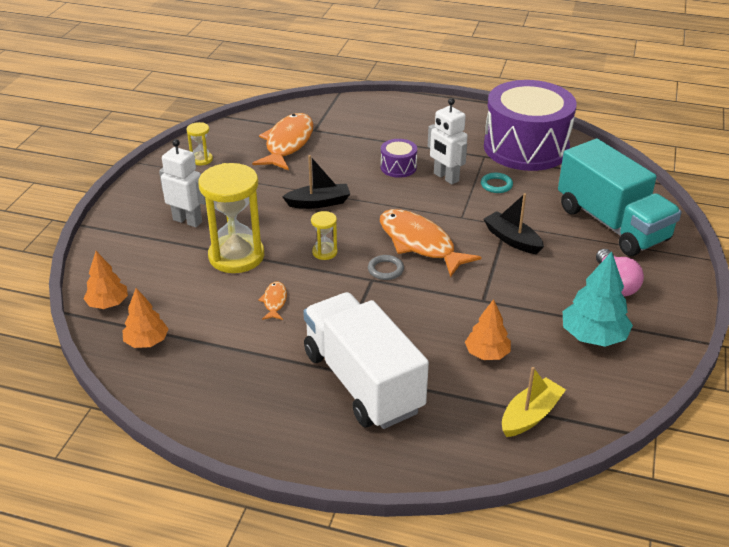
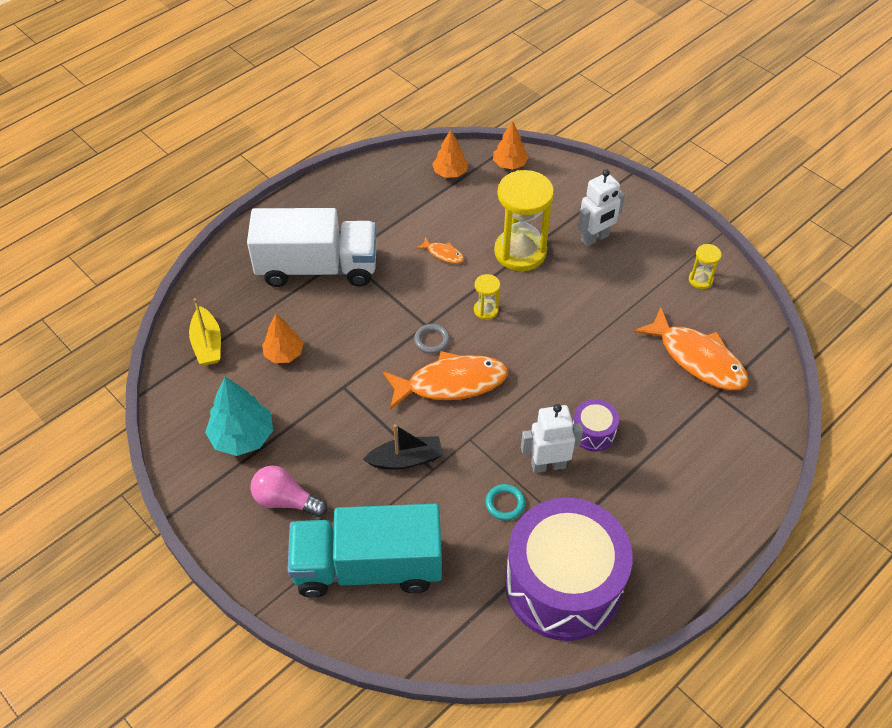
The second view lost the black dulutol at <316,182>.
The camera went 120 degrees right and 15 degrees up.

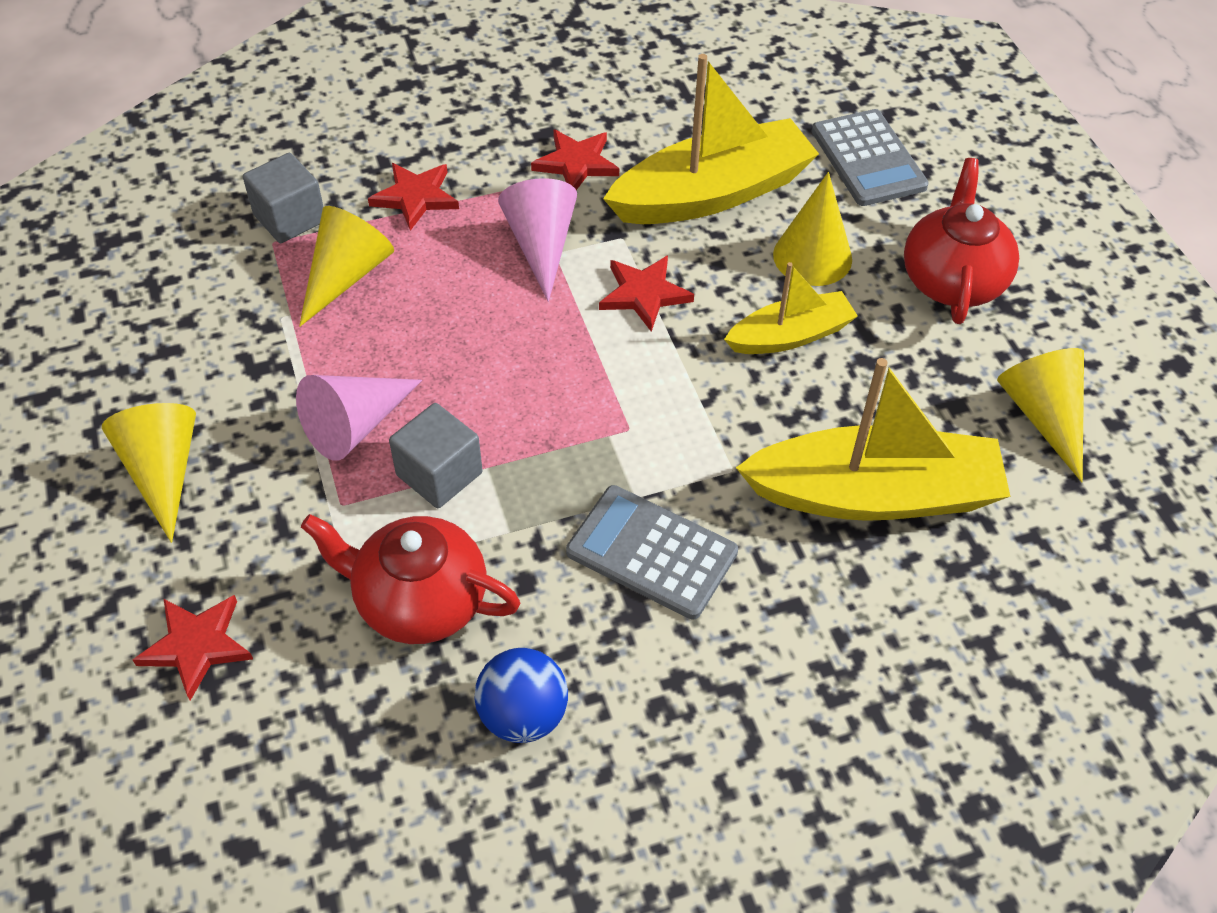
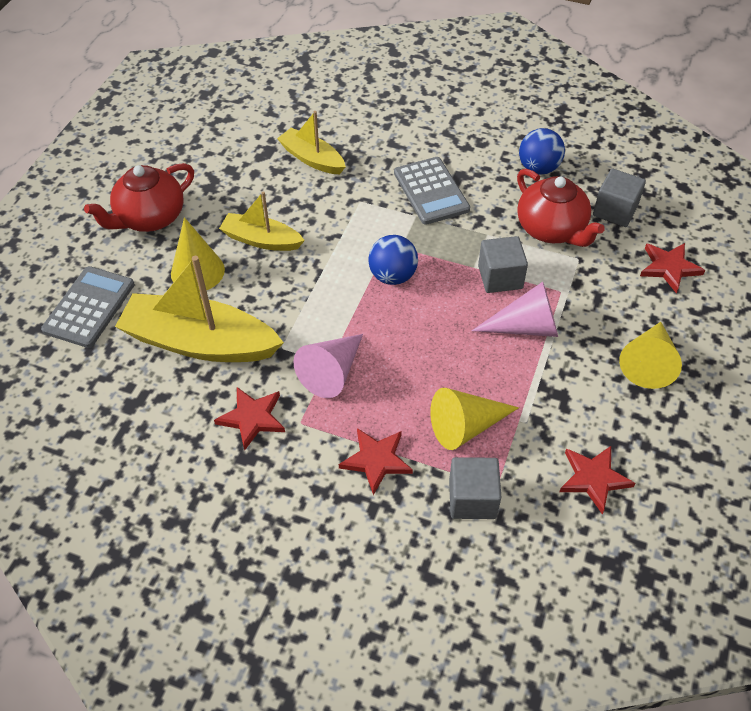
The second view lost the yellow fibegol at <1040,415>.
The second view gained the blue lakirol at <393,260>.
The second view gained the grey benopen at <619,197>.
The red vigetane ended up elsewhere, having gone from <646,294> to <597,480>.
The size of the yellow dulutol at <873,439> changed by a factor of 0.57.
The camera went 140 degrees left and 0 degrees up.

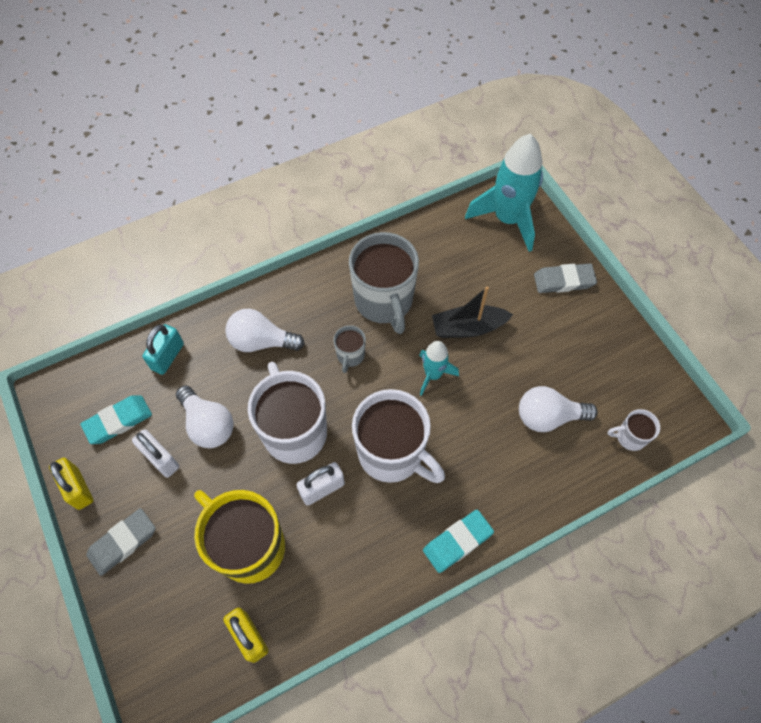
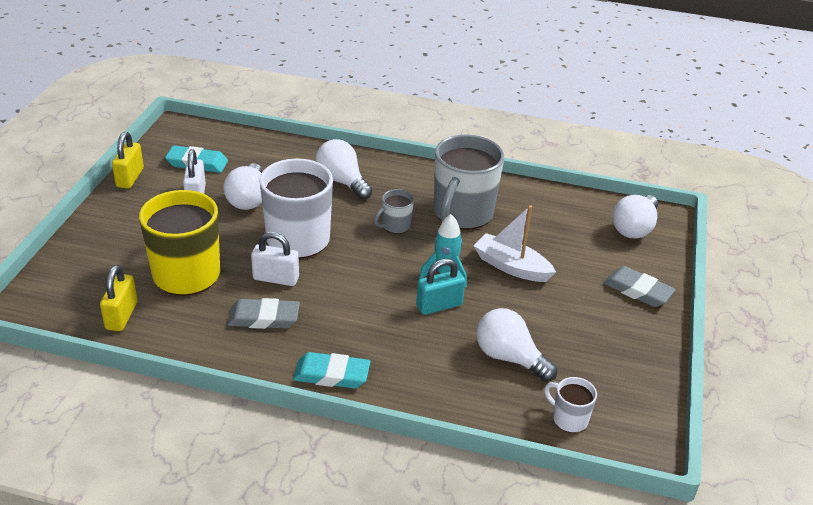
The second view lost the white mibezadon at <398,436>.
The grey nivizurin ended up elsewhere, having gone from <121,542> to <263,313>.
The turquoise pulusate ended up elsewhere, having gone from <163,349> to <440,287>.
Where the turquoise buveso stood at <504,193>, the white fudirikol came to stand at <635,217>.
What was the black dulutol at <472,312> turned into the white dulutol at <514,243>.
The camera went 40 degrees right and 25 degrees down.

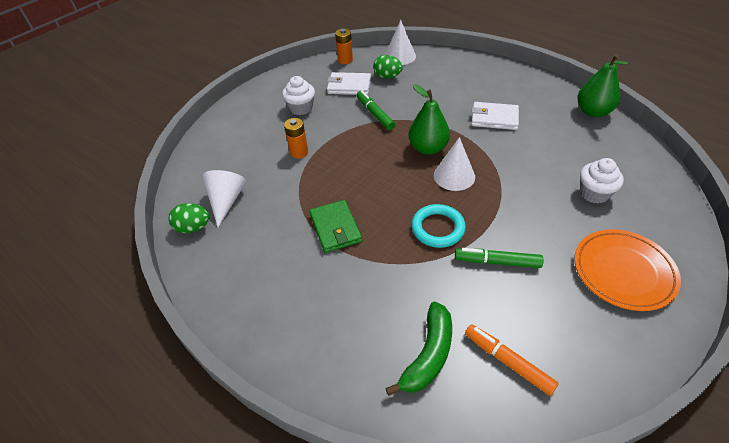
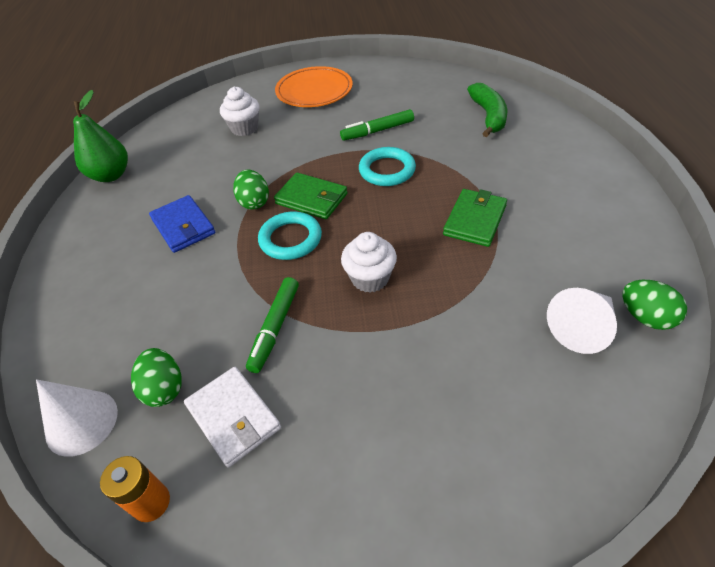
The second view lost the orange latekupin at <296,138>.
The second view lost the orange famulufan at <512,360>.
The second view gained the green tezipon at <251,190>.
The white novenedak ended up elsewhere, having gone from <298,95> to <369,262>.
Where the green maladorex stood at <429,119>, the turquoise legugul came to stand at <290,235>.
Where the white fibegol stood at <454,164>, the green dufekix came to stand at <311,195>.
What was the white dufekix at <495,116> turned into the blue dufekix at <182,224>.
The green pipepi at <418,349> ended up facing another way, 105 degrees clockwise from before.
The green famulufan at <499,258> ended up facing another way, 105 degrees clockwise from before.
The camera went 135 degrees left and 0 degrees up.

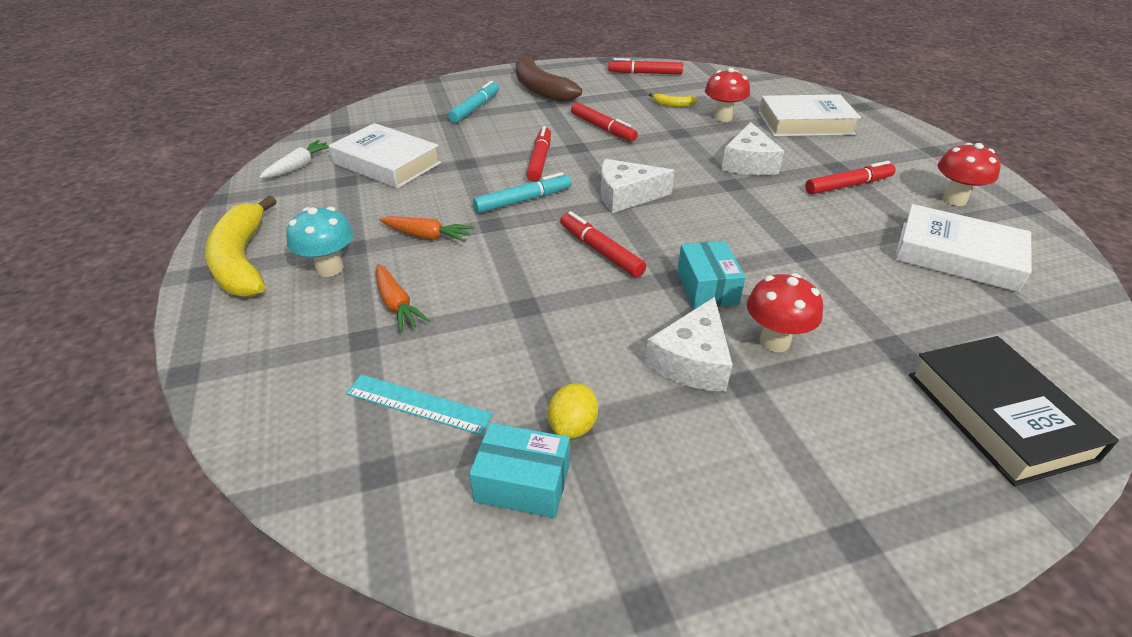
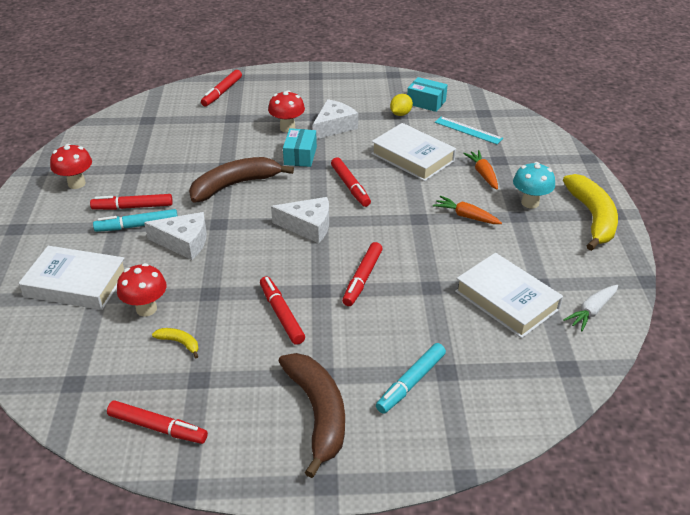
The second view gained the brown pipepi at <241,180>.
The turquoise famulufan ended up elsewhere, having gone from <522,192> to <135,220>.
The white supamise ended up elsewhere, having gone from <963,248> to <413,152>.
Where the black supamise stood at <1014,411>, the red famulufan came to stand at <221,88>.
The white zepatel at <752,148> ended up facing another way, 75 degrees clockwise from before.
The camera went 165 degrees left and 0 degrees up.

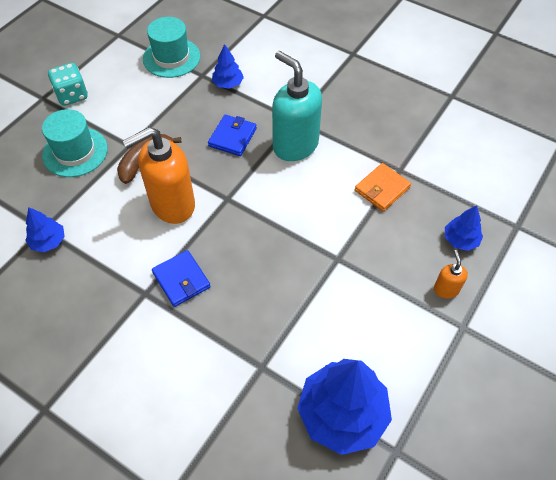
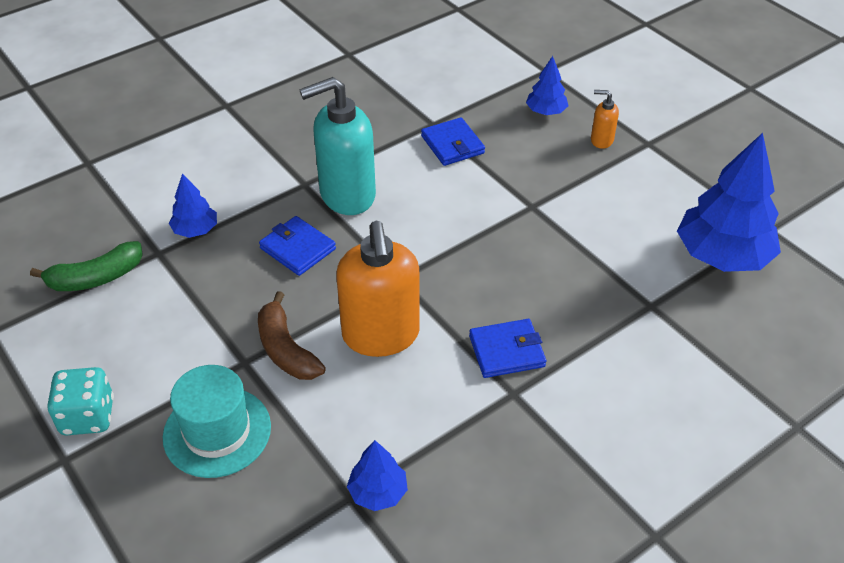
Where the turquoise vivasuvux stood at <171,47>, the green pipepi came to stand at <86,266>.
What was the orange dufekix at <383,187> turned into the blue dufekix at <453,141>.
The camera went 70 degrees left and 10 degrees down.

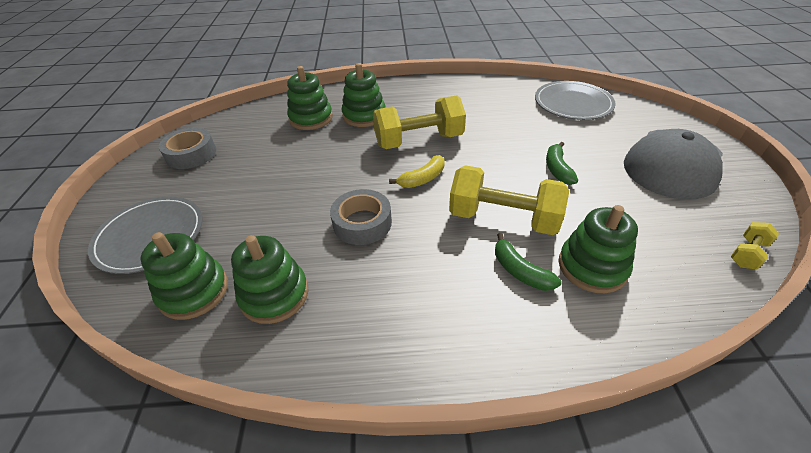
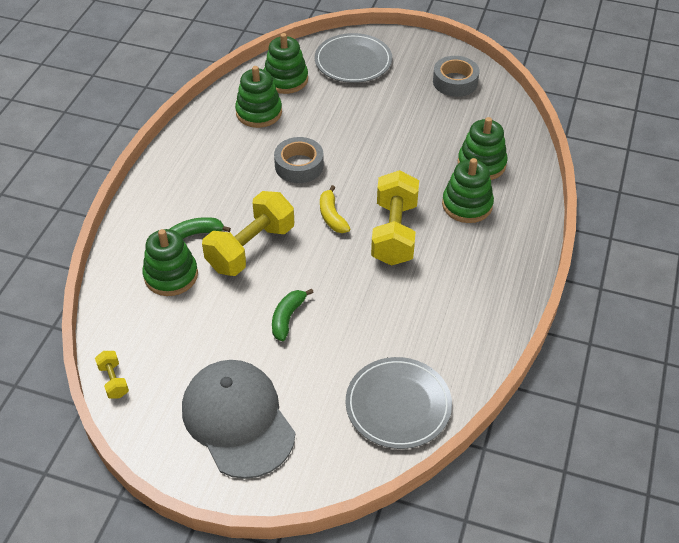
The green pipepi at <562,163> ended up facing another way, 90 degrees counterclockwise from before.
The camera went 110 degrees right and 5 degrees up.

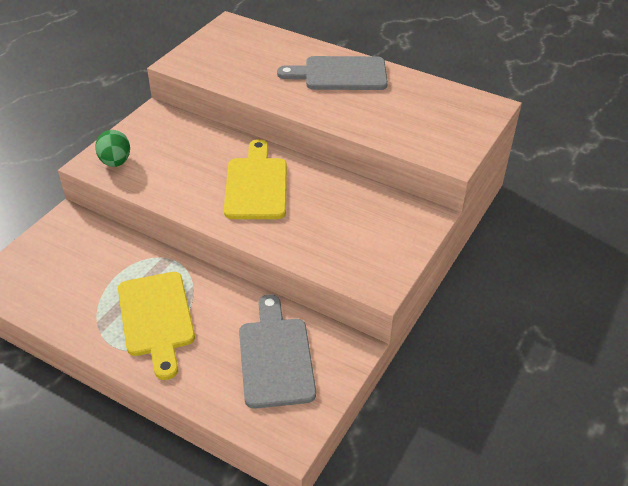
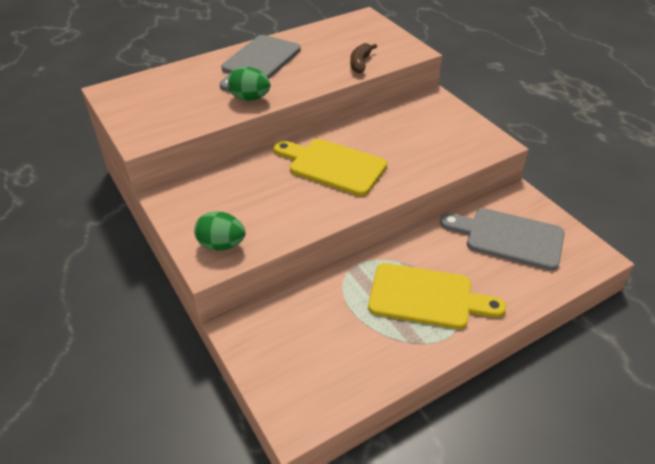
The second view gained the green tezipon at <249,84>.
The second view gained the brown pipepi at <363,58>.
The camera went 60 degrees left and 0 degrees up.

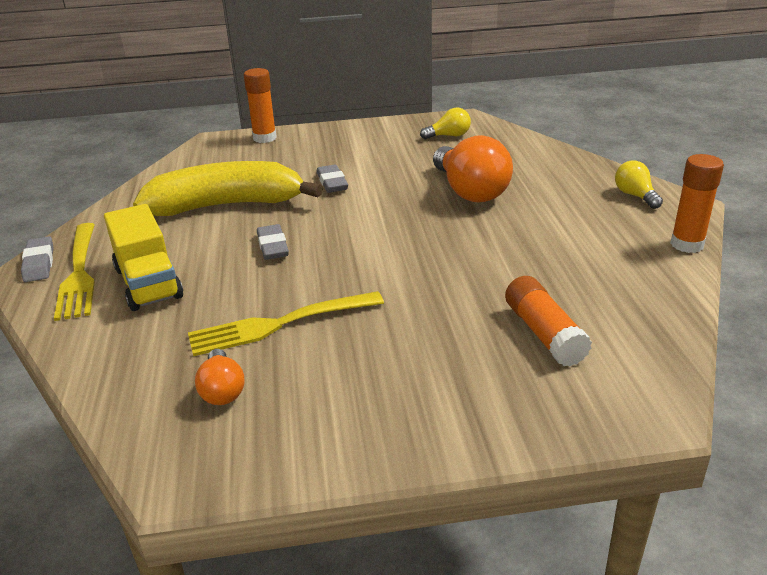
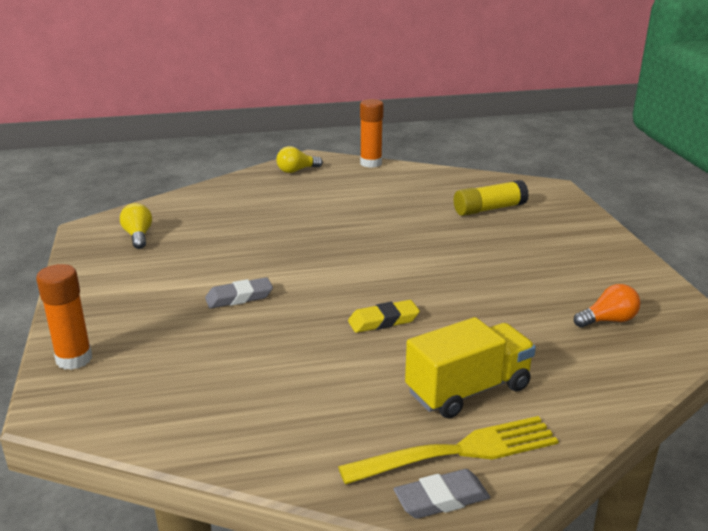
The second view lost the yellow pipepi at <228,188>.
The second view lost the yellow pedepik at <286,323>.
The second view lost the orange fudirikol at <473,169>.
What was the grey nivizurin at <273,242> turned into the yellow nivizurin at <384,316>.
What was the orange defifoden at <548,321> turned into the yellow defifoden at <491,198>.
The camera went 95 degrees left and 5 degrees down.

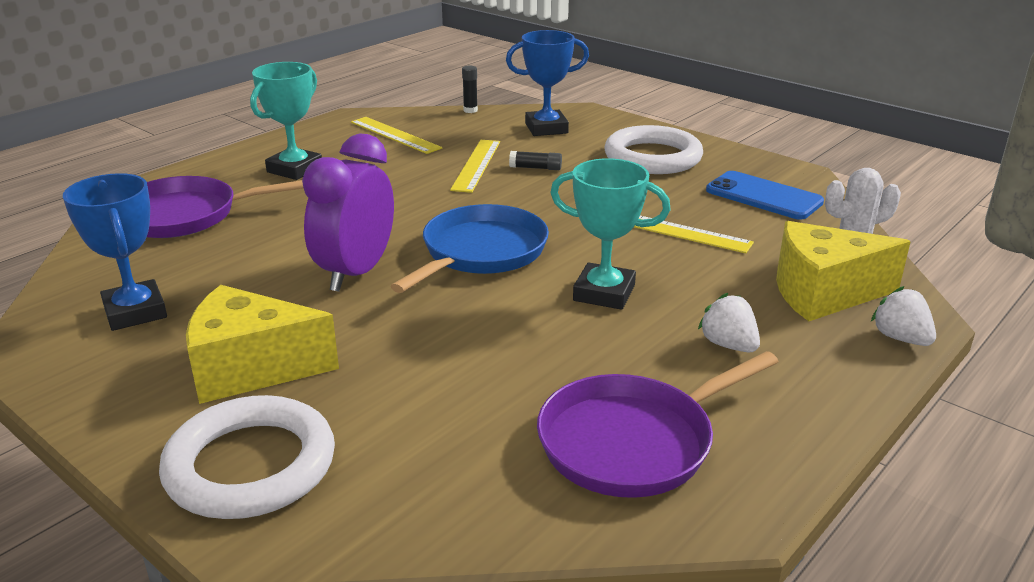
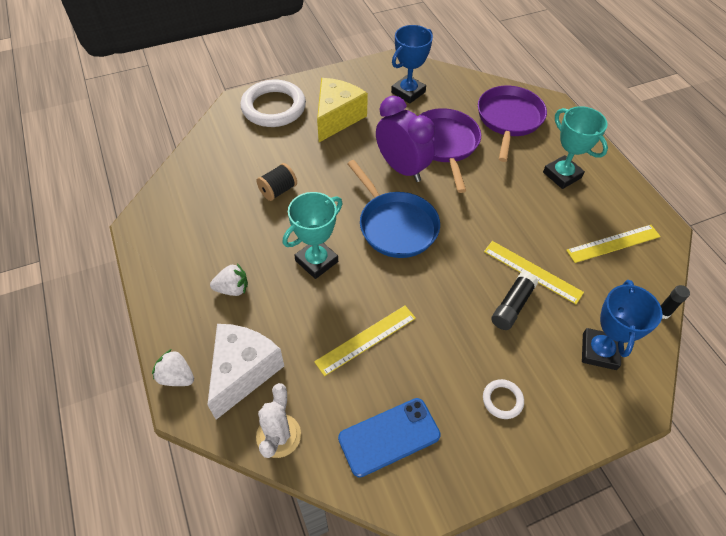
The second view gained the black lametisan at <277,182>.
The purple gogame ended up elsewhere, having gone from <658,424> to <449,150>.
What was the yellow zepatel at <843,271> turned into the white zepatel at <245,372>.
The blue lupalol at <115,252> ended up facing another way, 45 degrees counterclockwise from before.
The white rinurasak at <903,316> ended up facing another way, 150 degrees counterclockwise from before.
The size of the black defifoden at <535,160> changed by a factor of 1.51.
The size of the white legugul at <653,149> changed by a factor of 0.45.
The camera went 115 degrees right and 25 degrees up.

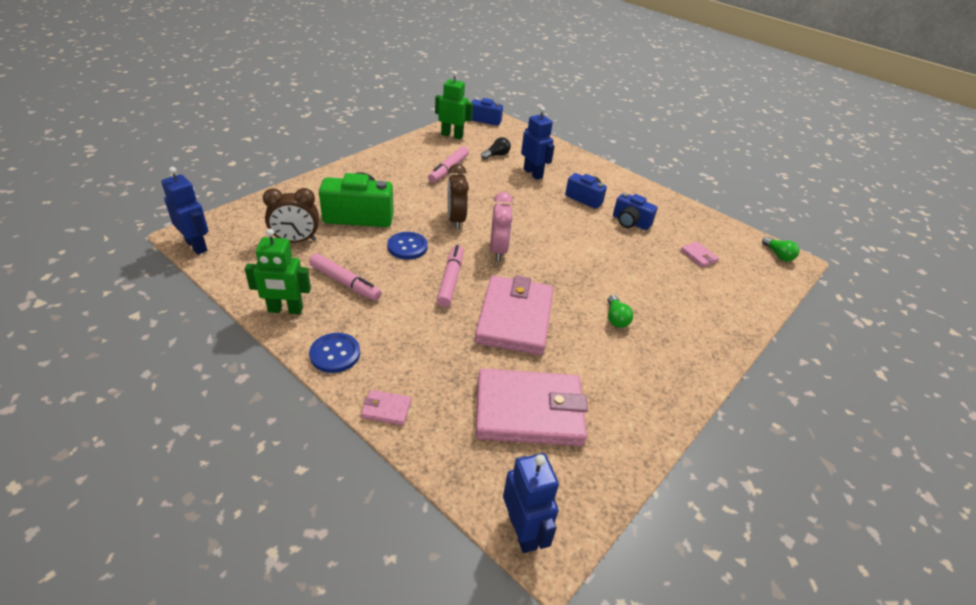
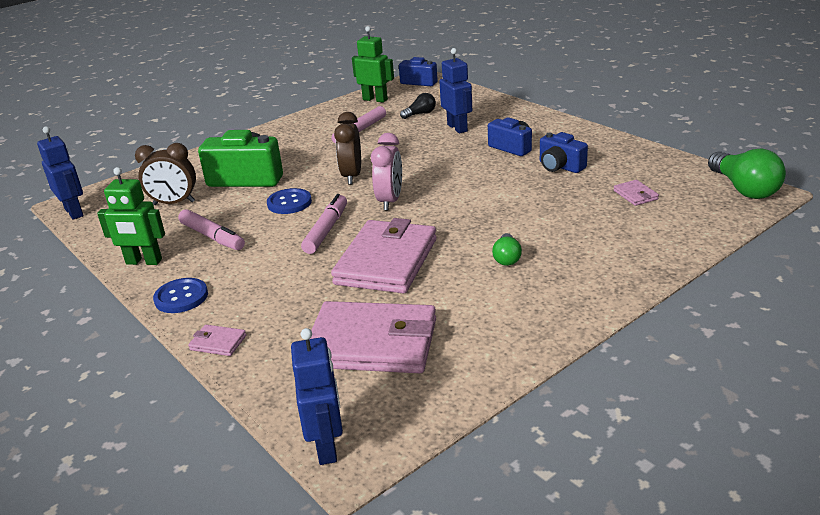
The size of the green fudirikol at <780,249> changed by a factor of 1.87.
The camera went 15 degrees right and 10 degrees down.

